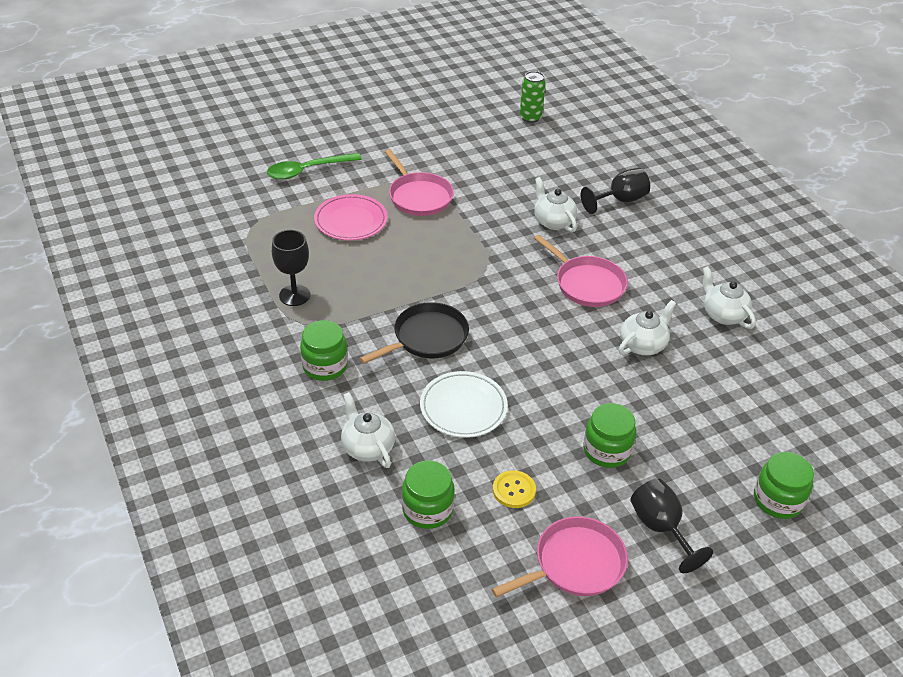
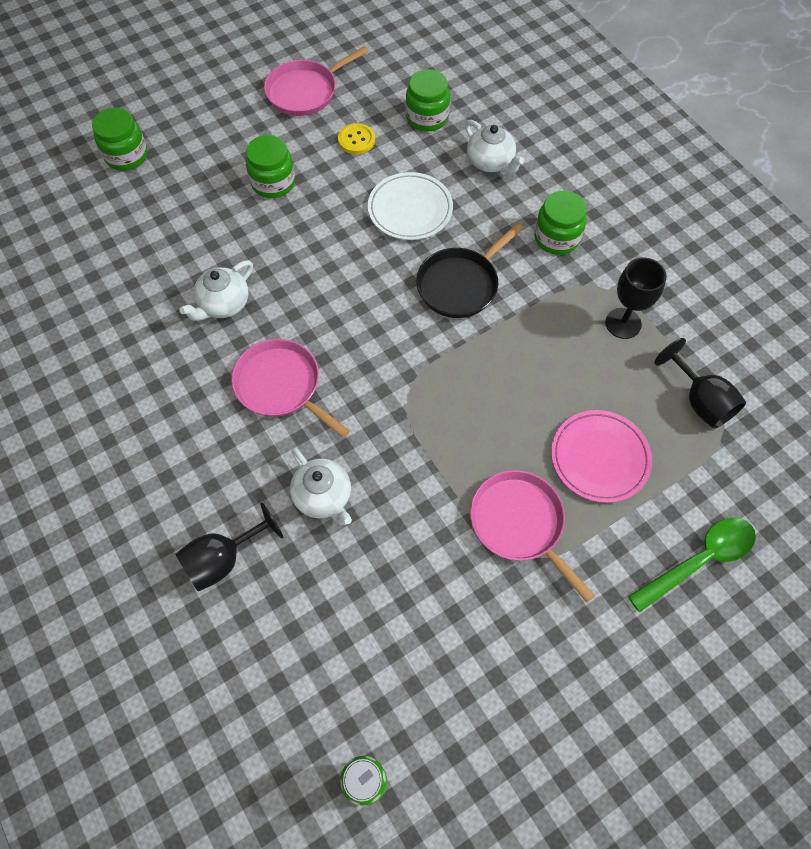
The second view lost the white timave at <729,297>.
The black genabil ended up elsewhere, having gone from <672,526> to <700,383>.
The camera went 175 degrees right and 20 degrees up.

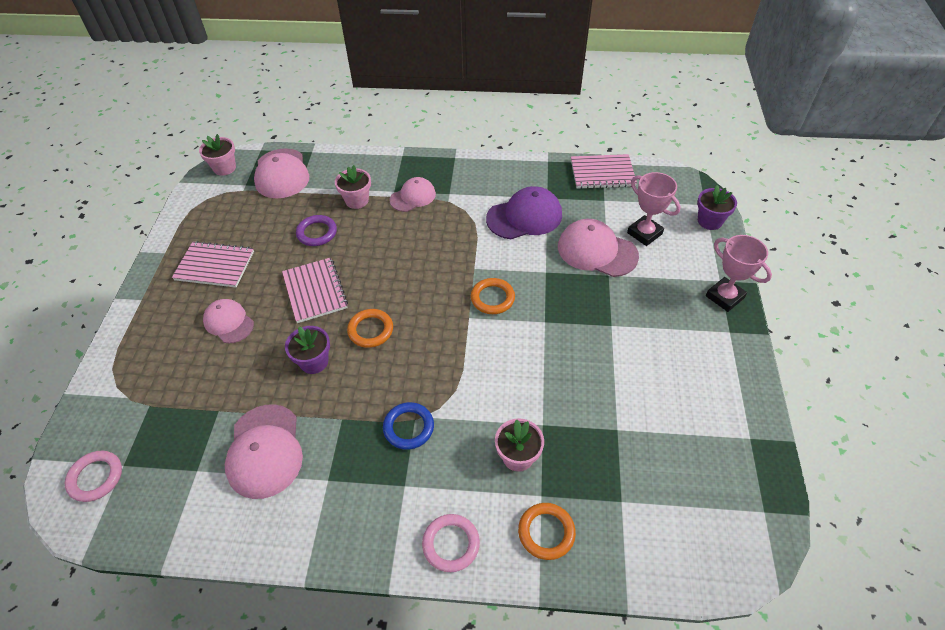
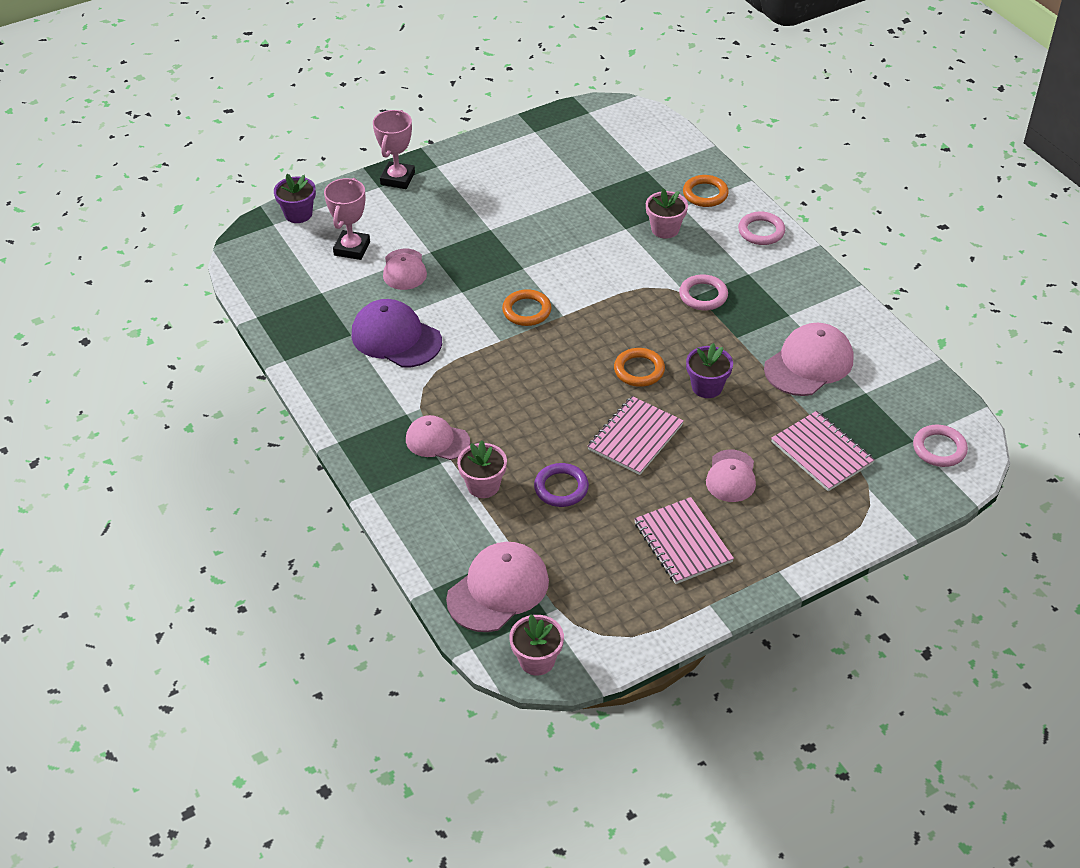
The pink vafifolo ended up elsewhere, having gone from <604,171> to <823,451>.
What was the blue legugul at <408,426> turned into the pink legugul at <703,292>.
The size of the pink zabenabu at <598,248> changed by a factor of 0.64.
The camera went 125 degrees left and 5 degrees down.

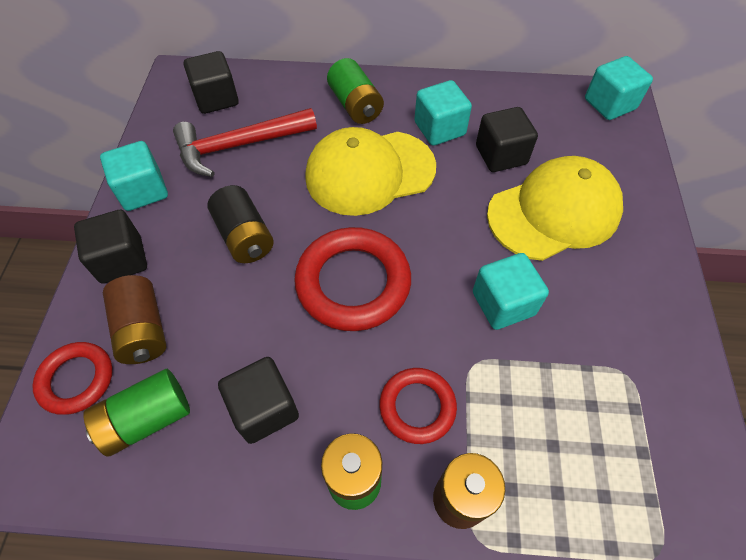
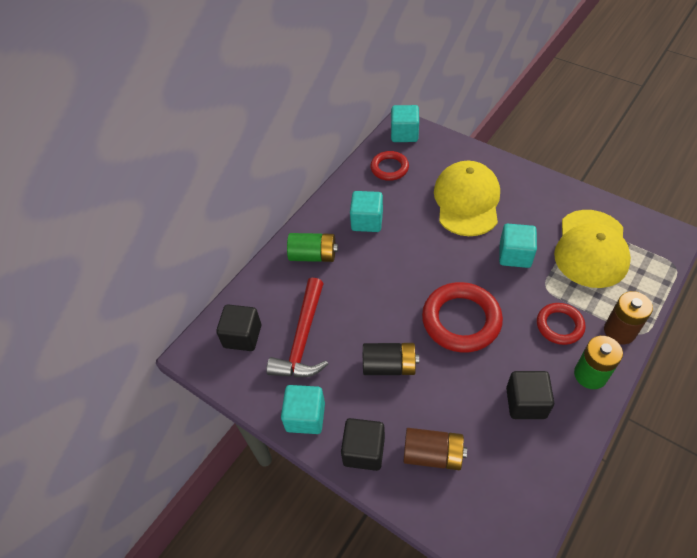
The second view lost the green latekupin at <136,413>.
The second view lost the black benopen at <507,139>.
The red legugul ended up elsewhere, having gone from <72,378> to <389,166>.
The yellow zabenabu ended up elsewhere, having gone from <370,171> to <592,249>.
The camera went 55 degrees left and 5 degrees down.

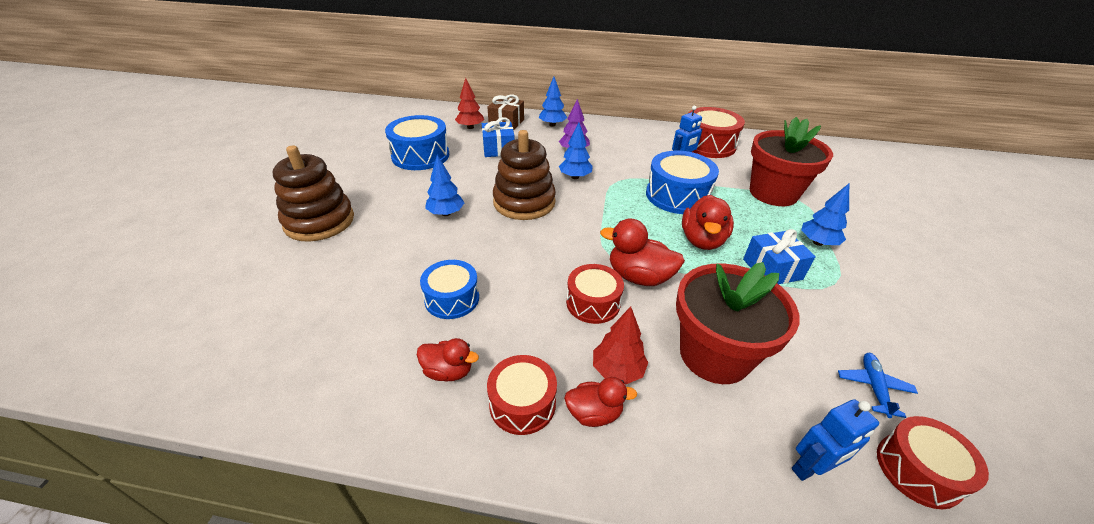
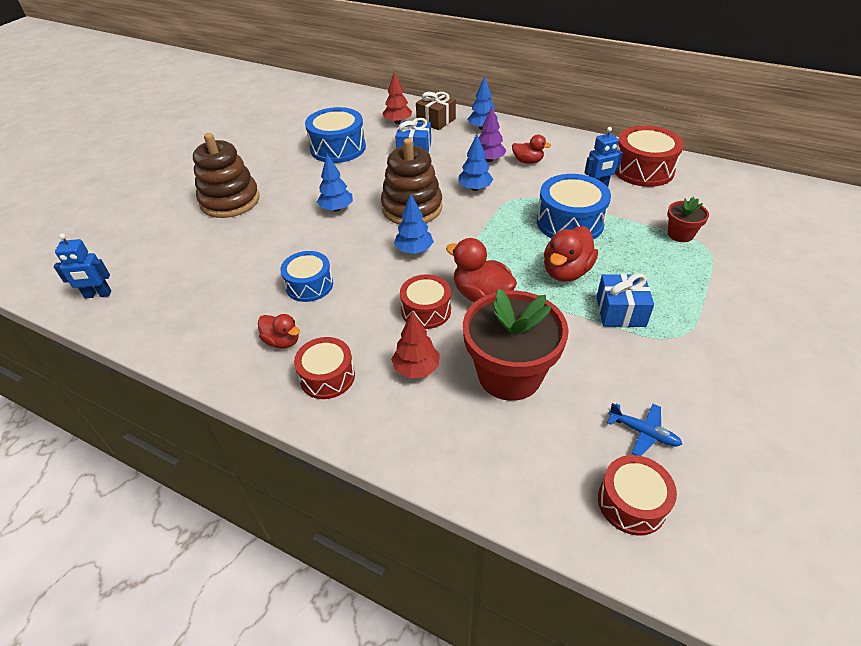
The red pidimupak ended up elsewhere, having gone from <600,402> to <531,149>.
The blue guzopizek ended up elsewhere, having gone from <835,440> to <82,266>.
The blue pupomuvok ended up elsewhere, having gone from <825,215> to <414,224>.
The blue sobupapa at <878,385> ended up facing another way, 90 degrees clockwise from before.
The size of the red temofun at <791,161> changed by a factor of 0.49.
The camera went 20 degrees right and 5 degrees up.

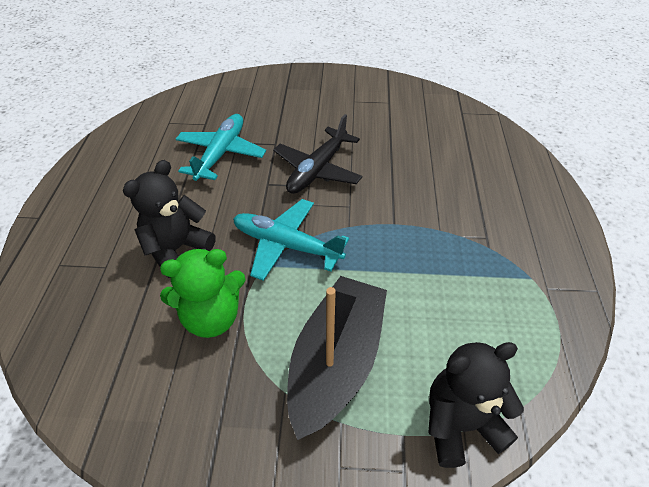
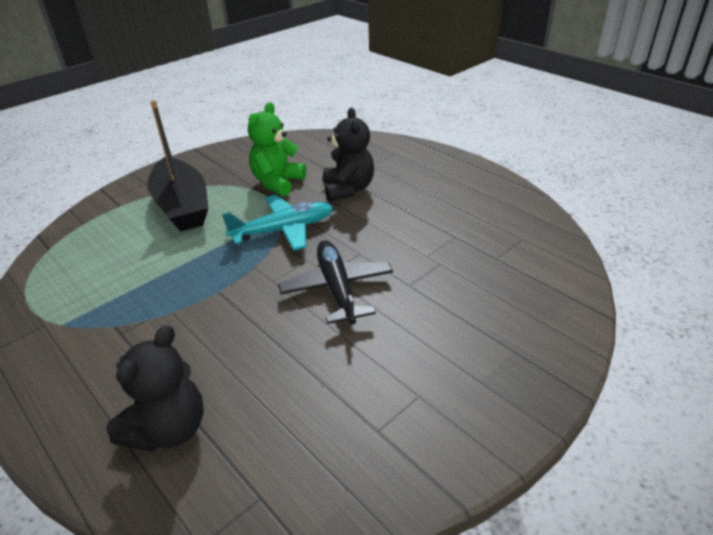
The second view lost the turquoise sobupapa at <221,147>.
The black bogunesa ended up elsewhere, having gone from <476,405> to <155,388>.
The camera went 135 degrees right and 10 degrees down.

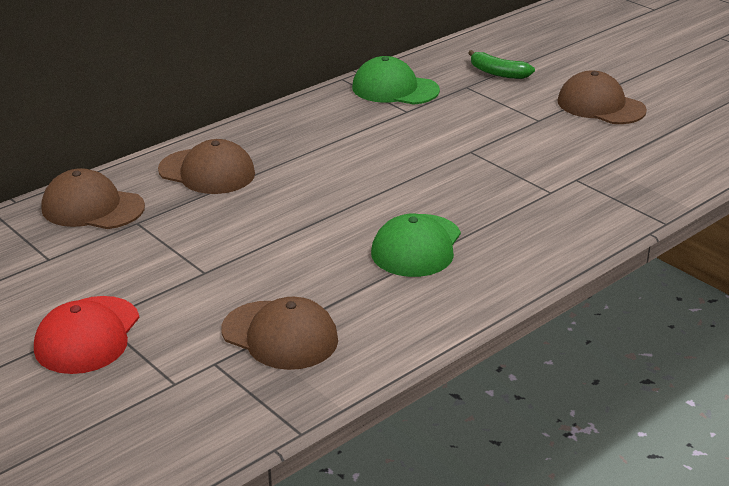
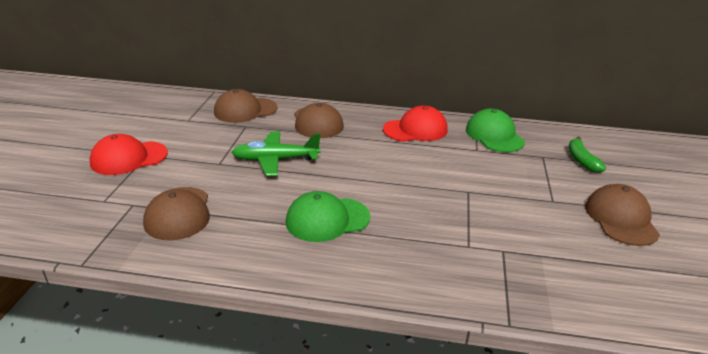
The second view gained the green sobupapa at <276,154>.
The second view gained the red zabenabu at <415,123>.
The brown zabenabu at <93,198> ended up facing another way, 90 degrees counterclockwise from before.
The camera went 50 degrees right and 0 degrees up.

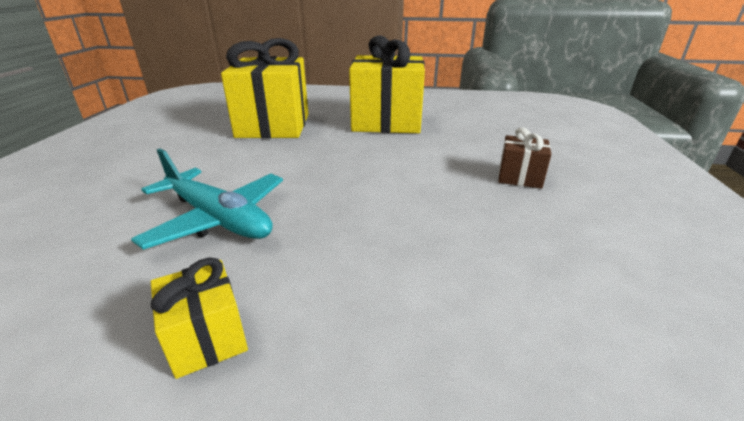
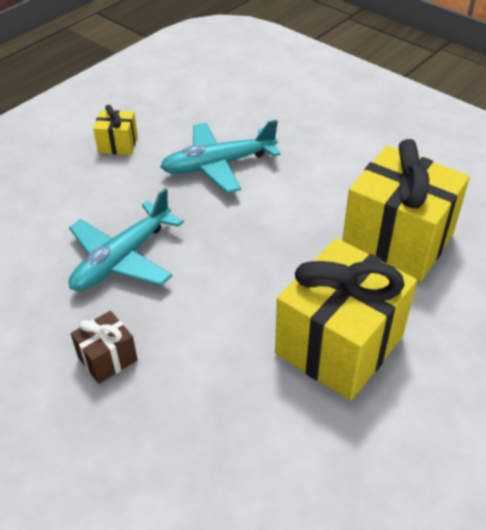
The second view gained the turquoise sobupapa at <126,239>.
The camera went 125 degrees right and 15 degrees up.

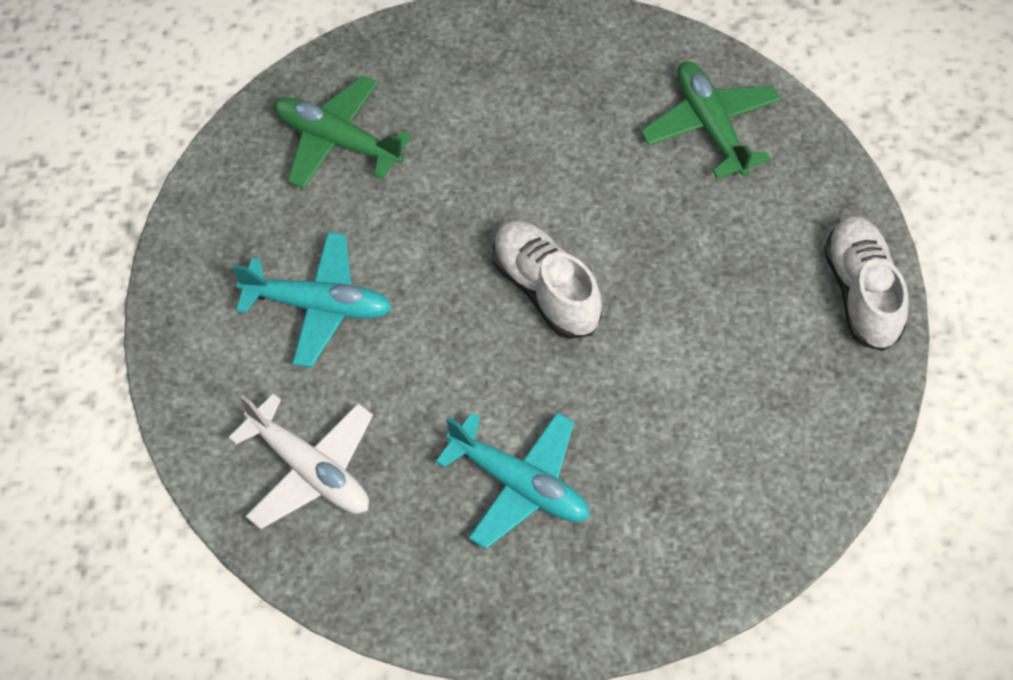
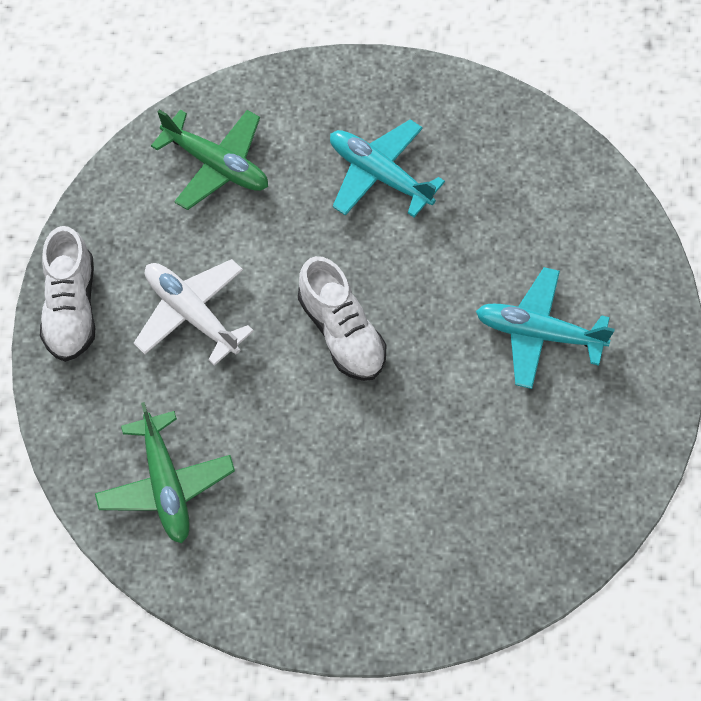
The white sobupapa ended up elsewhere, having gone from <300,461> to <194,312>.
The green sobupapa ended up elsewhere, having gone from <342,132> to <209,160>.
The camera went 175 degrees left and 5 degrees up.

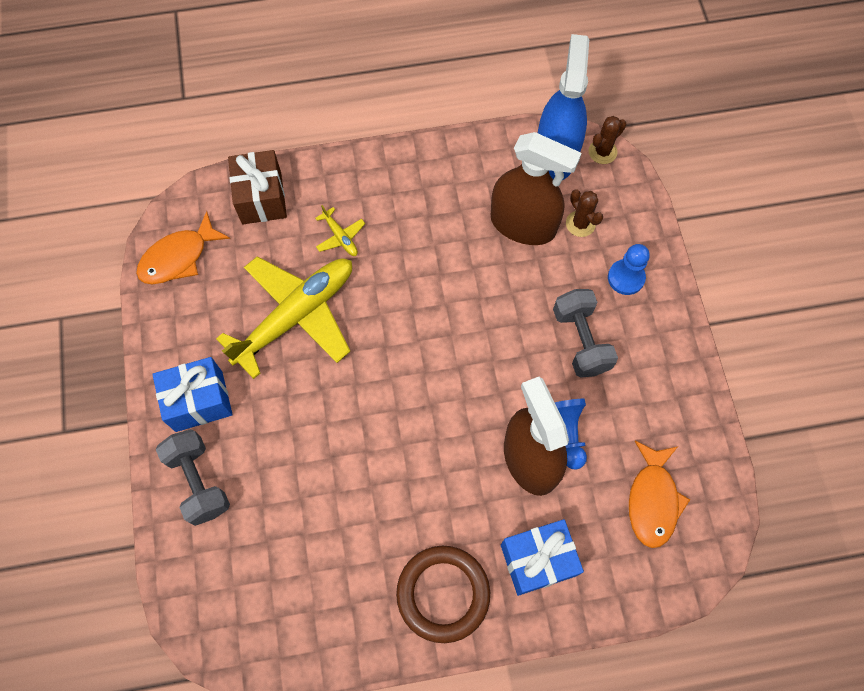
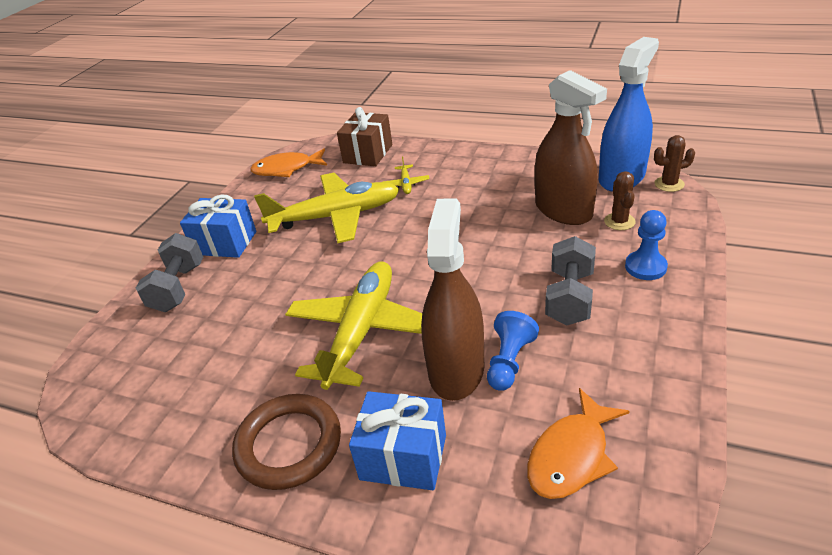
The second view gained the yellow sobupapa at <354,325>.
The camera went 35 degrees right and 30 degrees down.

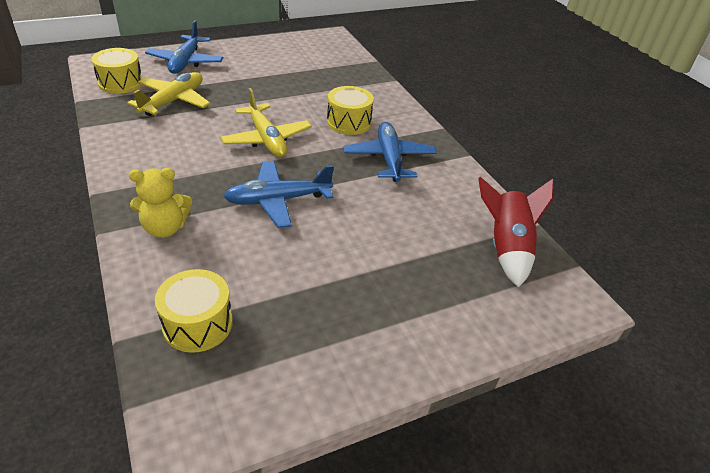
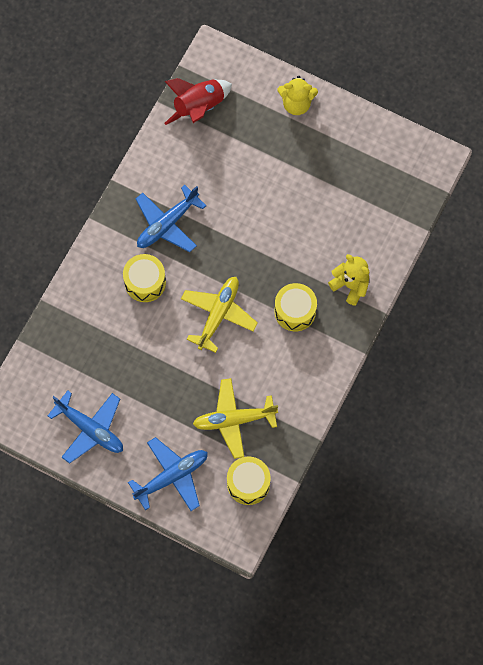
The second view gained the yellow bogunesa at <297,95>.
The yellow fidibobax ended up elsewhere, having gone from <194,311> to <295,307>.
The blue sobupapa ended up elsewhere, having gone from <279,194> to <85,427>.
The camera went 125 degrees left and 30 degrees up.

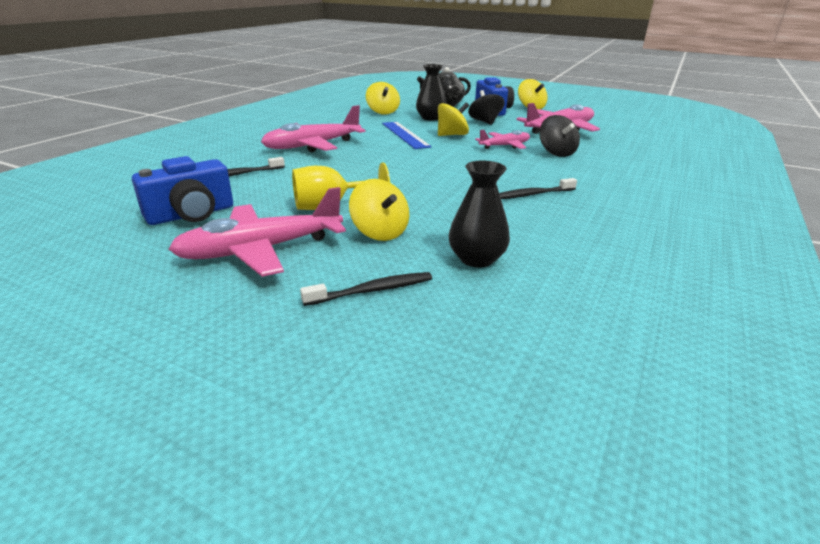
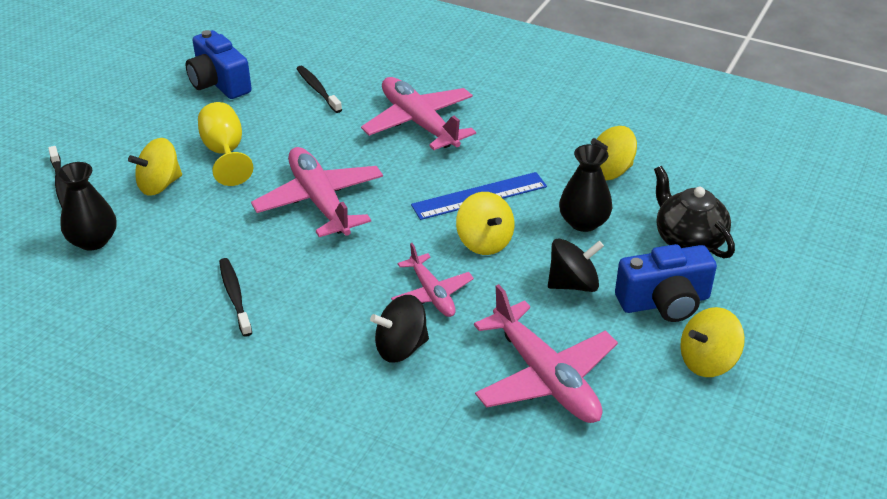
The pink sobupapa ended up elsewhere, having gone from <257,232> to <317,192>.
The camera went 90 degrees right and 10 degrees up.

